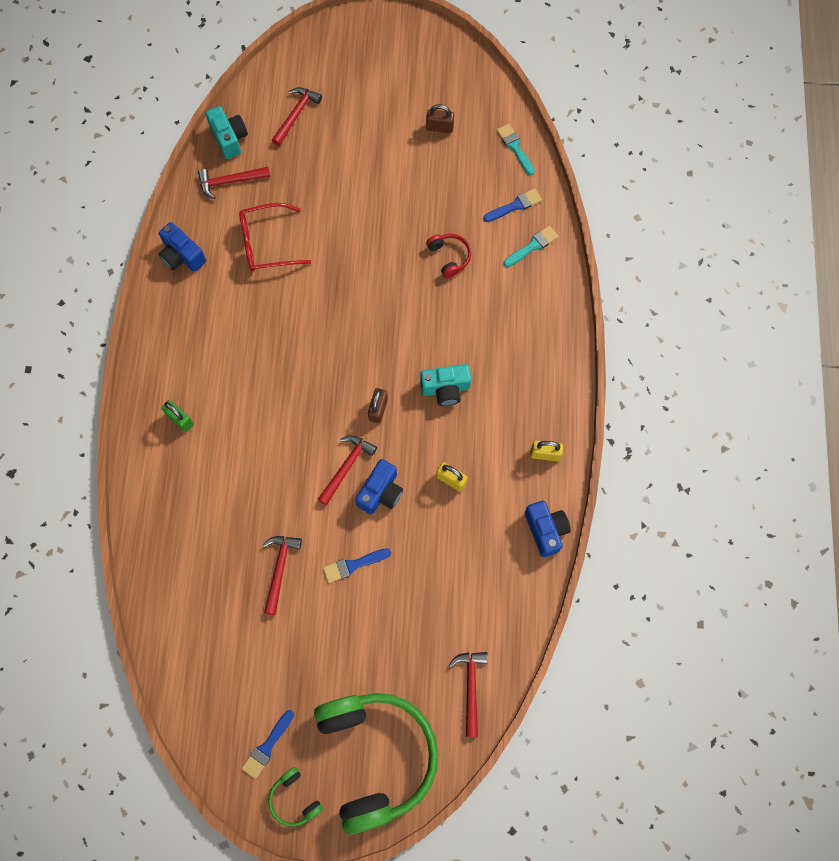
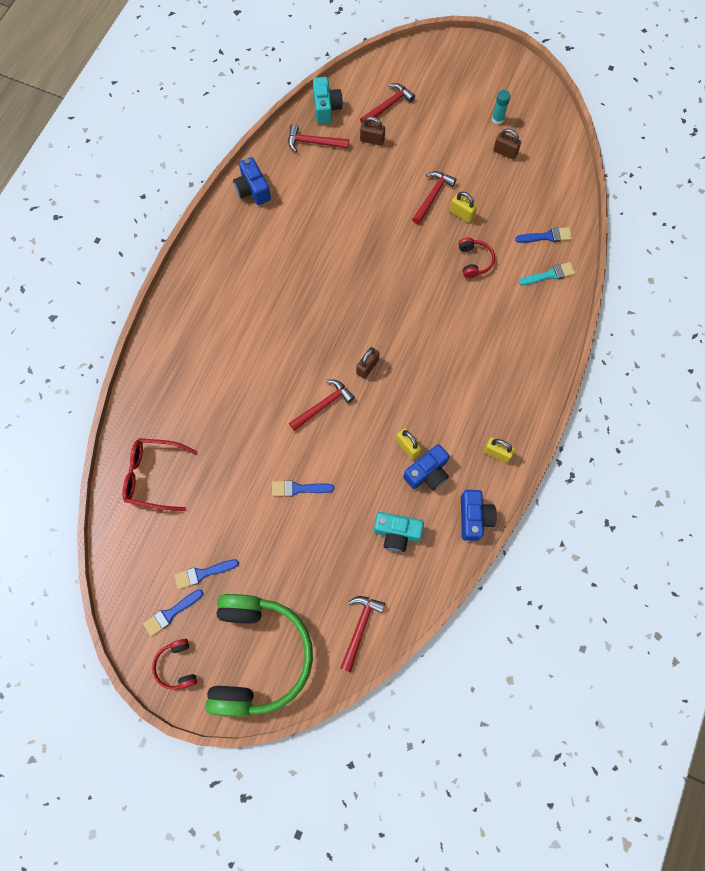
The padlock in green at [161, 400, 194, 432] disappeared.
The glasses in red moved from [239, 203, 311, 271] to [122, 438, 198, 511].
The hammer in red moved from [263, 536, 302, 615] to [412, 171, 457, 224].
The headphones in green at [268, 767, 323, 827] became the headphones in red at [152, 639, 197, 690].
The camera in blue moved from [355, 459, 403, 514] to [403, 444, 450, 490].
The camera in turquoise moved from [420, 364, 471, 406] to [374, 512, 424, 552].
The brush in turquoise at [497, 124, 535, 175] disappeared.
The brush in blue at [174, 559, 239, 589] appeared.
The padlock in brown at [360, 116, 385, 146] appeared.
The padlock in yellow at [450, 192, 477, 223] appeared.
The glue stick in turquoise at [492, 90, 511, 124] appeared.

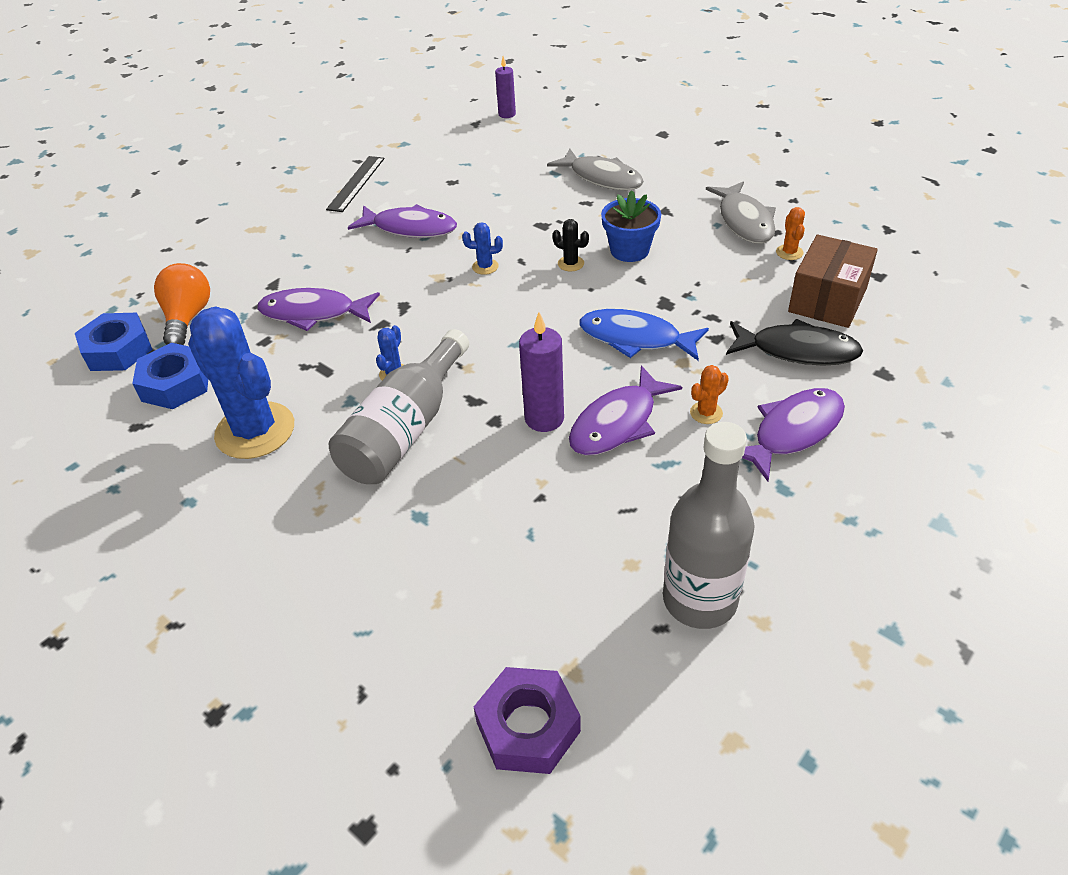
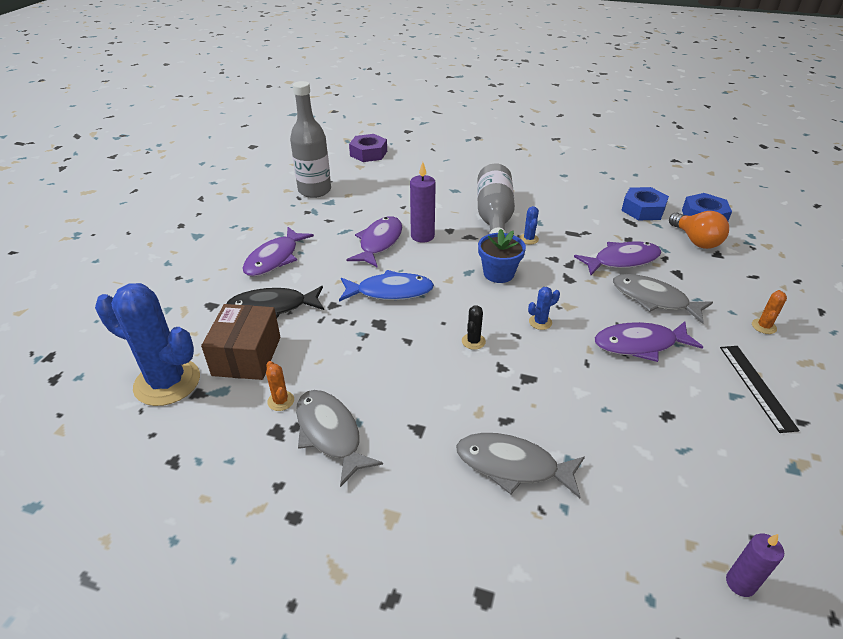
The cactus in blue moved from [188, 306, 294, 459] to [95, 283, 200, 406].
The cactus in black at [552, 219, 589, 271] turned 75 degrees counterclockwise.
The flower pot in blue moved from [601, 190, 661, 262] to [478, 229, 526, 283].
The cactus in orange moved from [690, 365, 729, 424] to [752, 290, 787, 334].
The fish in grey at [613, 274, 713, 324] appeared.

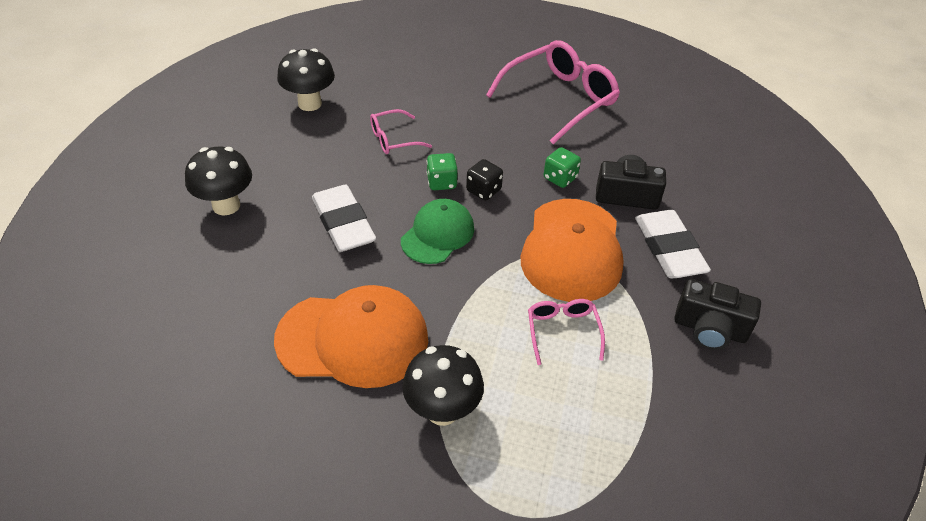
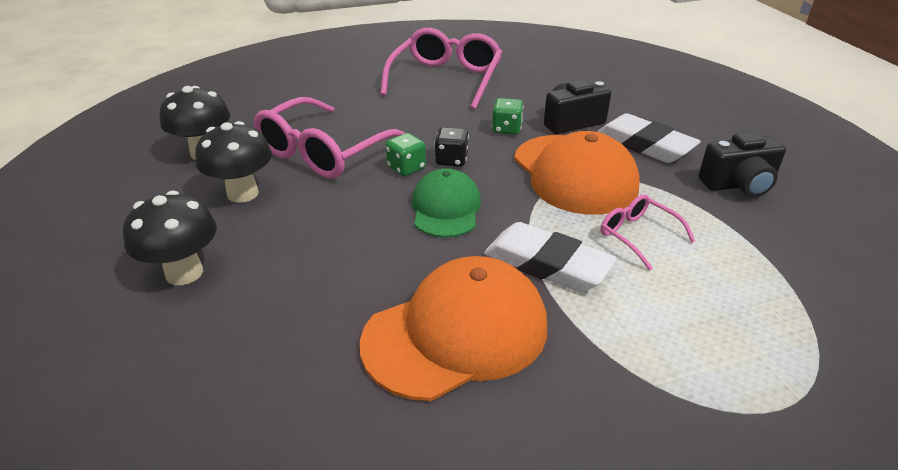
The eraser in white moved from [312, 185, 376, 252] to [484, 222, 617, 292].
The glasses in pink at [370, 109, 432, 154] changed to 1.97 times the size.
The mushroom in black moved from [402, 345, 484, 426] to [195, 121, 272, 203].

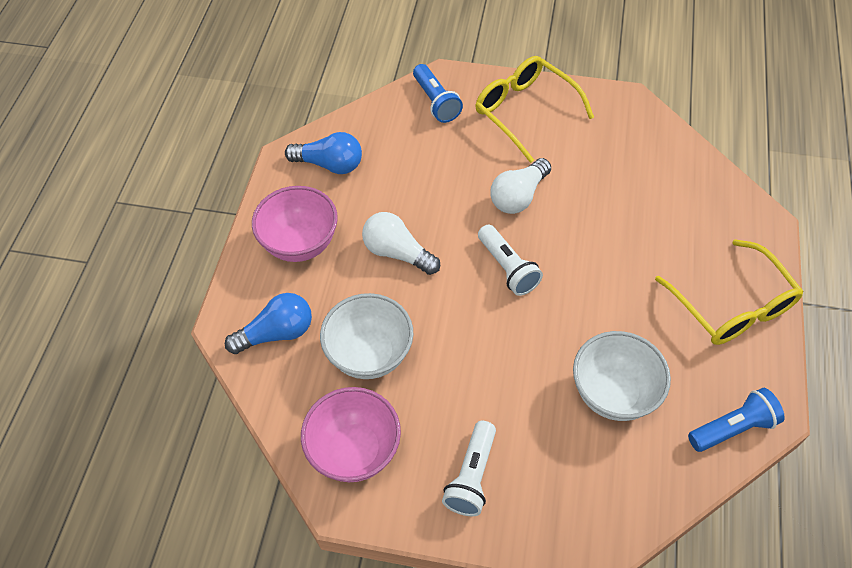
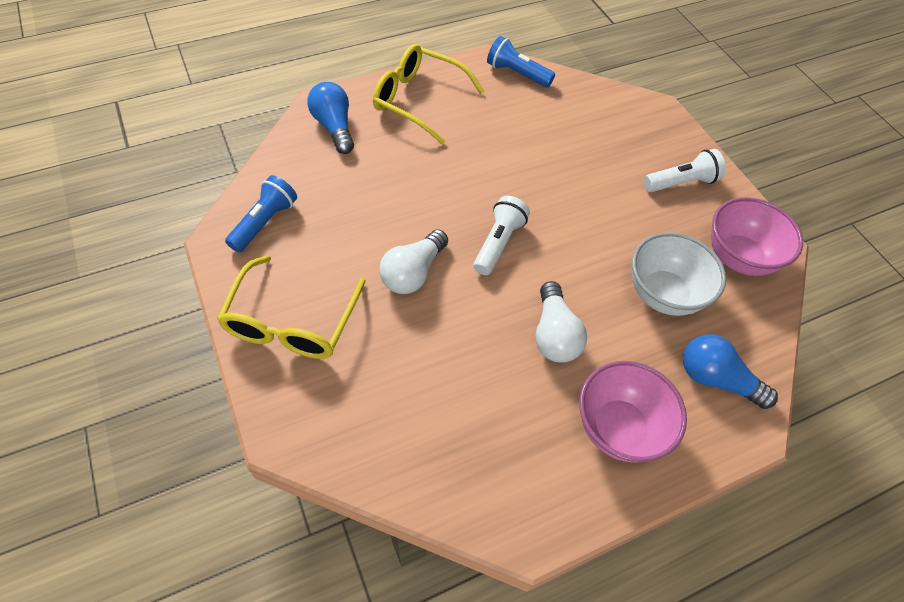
The light bulb in blue moved from [285, 132, 362, 174] to [307, 82, 354, 154].
The flashlight in blue moved from [413, 64, 463, 123] to [225, 175, 297, 252].
The light bulb in white at [490, 158, 551, 214] turned 120 degrees clockwise.
The bowl in white at [573, 331, 671, 421] disappeared.
The glasses in yellow at [655, 239, 804, 345] turned 90 degrees counterclockwise.

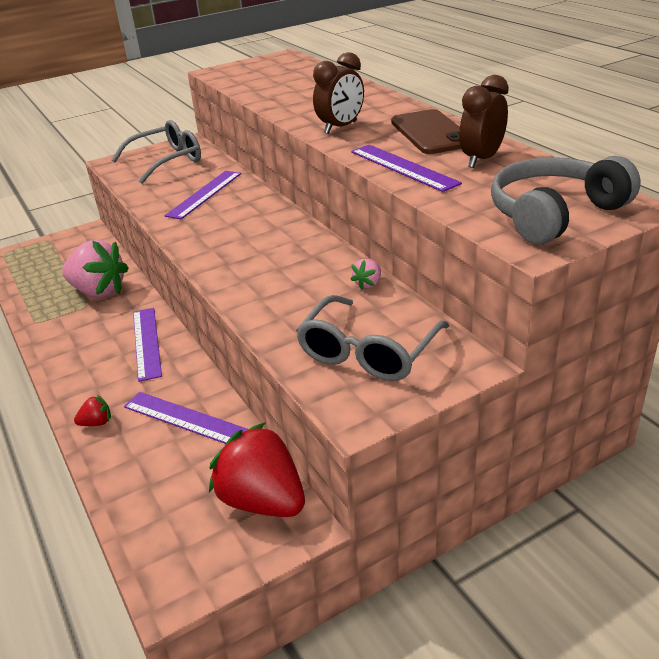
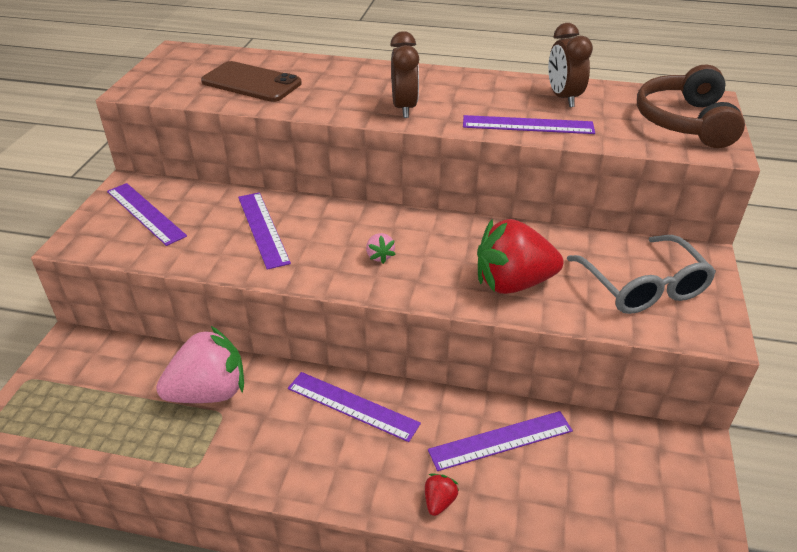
The glasses in grey at [112, 120, 201, 184] was replaced by the ruler in purple at [107, 183, 187, 246].
The strawberry in red moved from [209, 422, 305, 517] to [477, 219, 564, 294].
The strawberry in pink moved from [350, 259, 381, 290] to [366, 233, 396, 264].
The phone in brown moved from [391, 109, 461, 154] to [201, 61, 302, 102].
The headphones in grey at [491, 156, 641, 244] became the headphones in brown at [637, 65, 745, 148].

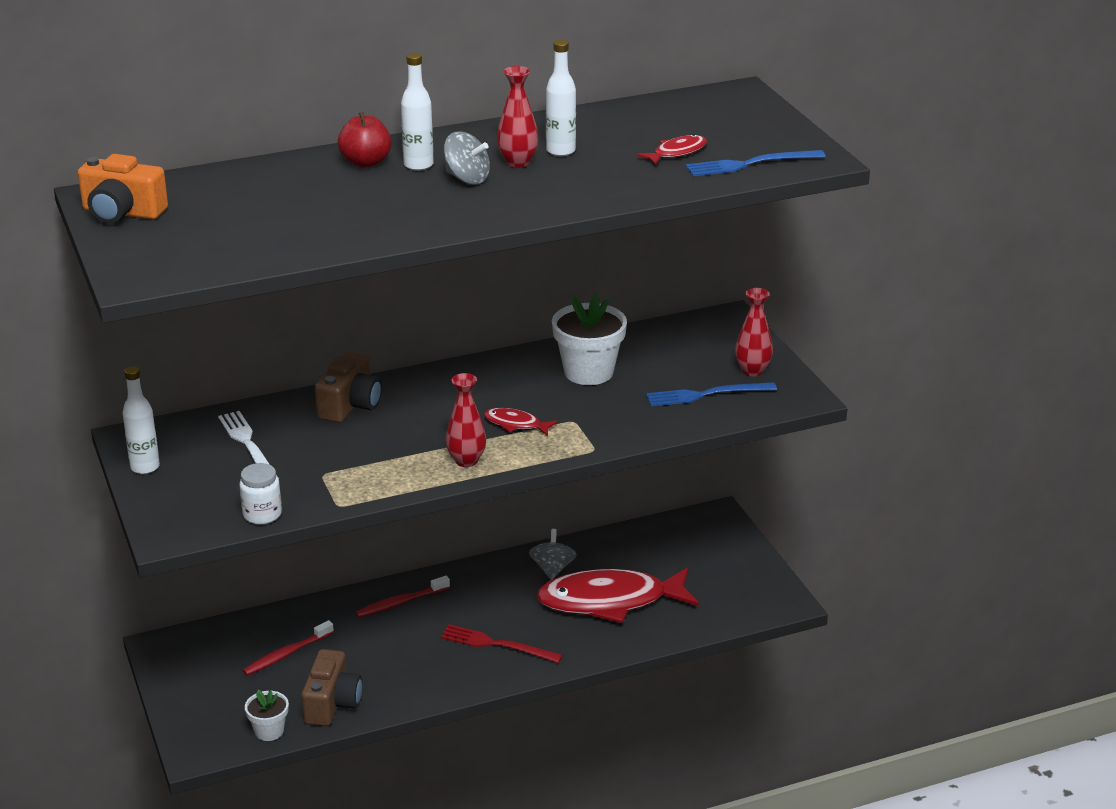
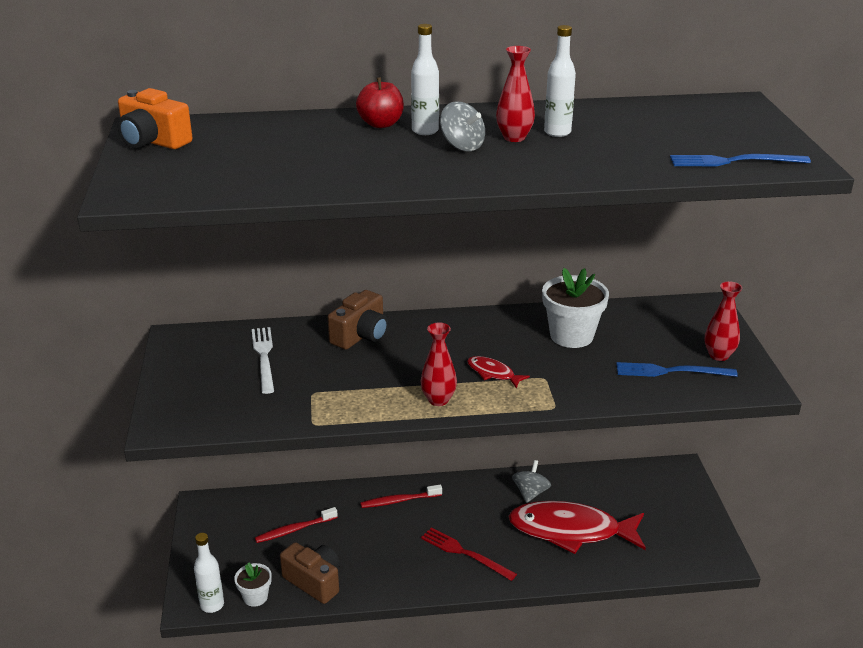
The bottle in white moved from [122, 366, 160, 474] to [194, 533, 224, 613].
The jar in white at [239, 463, 282, 525] disappeared.
The camera in brown at [301, 649, 363, 726] turned 75 degrees counterclockwise.
The fish in red at [637, 134, 707, 165] disappeared.

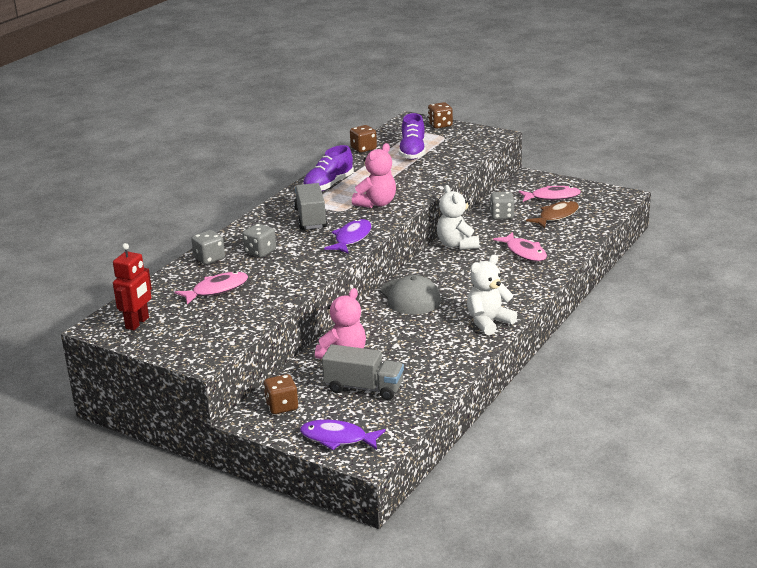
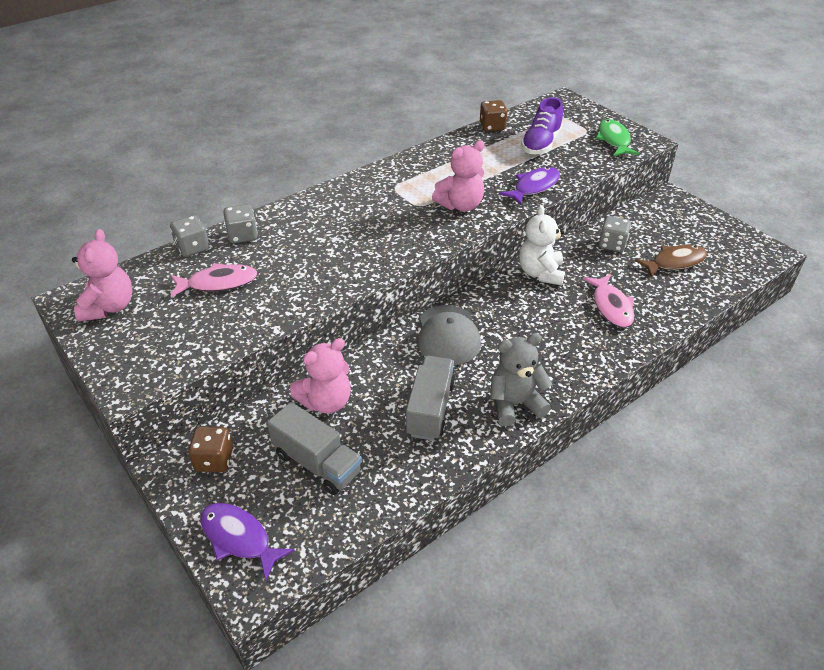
The robot in red at [113, 243, 152, 330] was replaced by the teddy bear in pink at [72, 229, 133, 322].
The dice in grey moved from [243, 224, 276, 257] to [170, 215, 209, 257].
The truck in grey moved from [294, 183, 327, 230] to [405, 356, 456, 441].
The shoe in purple at [303, 145, 354, 191] disappeared.
The fish in purple moved from [324, 219, 372, 254] to [499, 167, 560, 205].
The dice in brown at [428, 102, 453, 128] disappeared.
The teddy bear in white at [467, 254, 517, 335] became the teddy bear in grey at [490, 333, 552, 426].
The fish in pink at [519, 186, 581, 202] disappeared.
The fish in green at [596, 119, 639, 156] appeared.

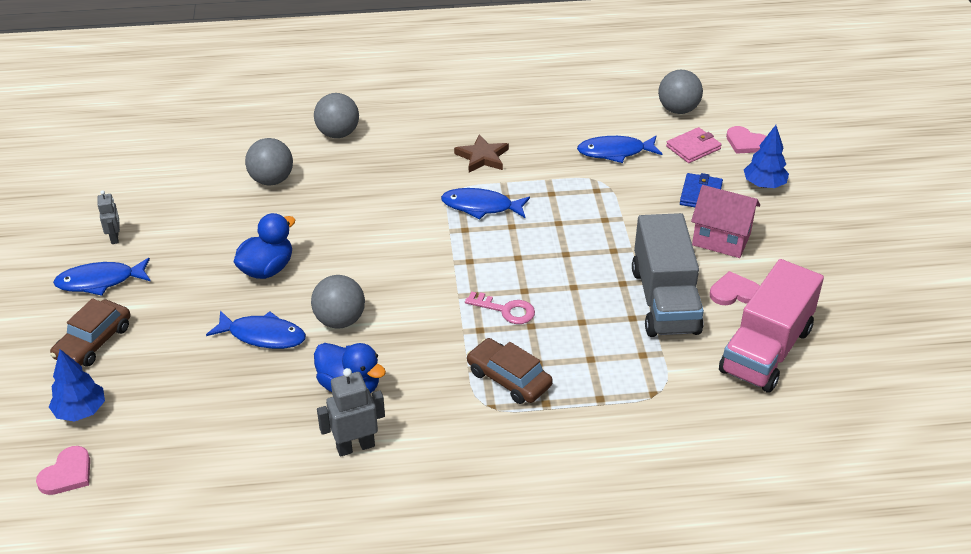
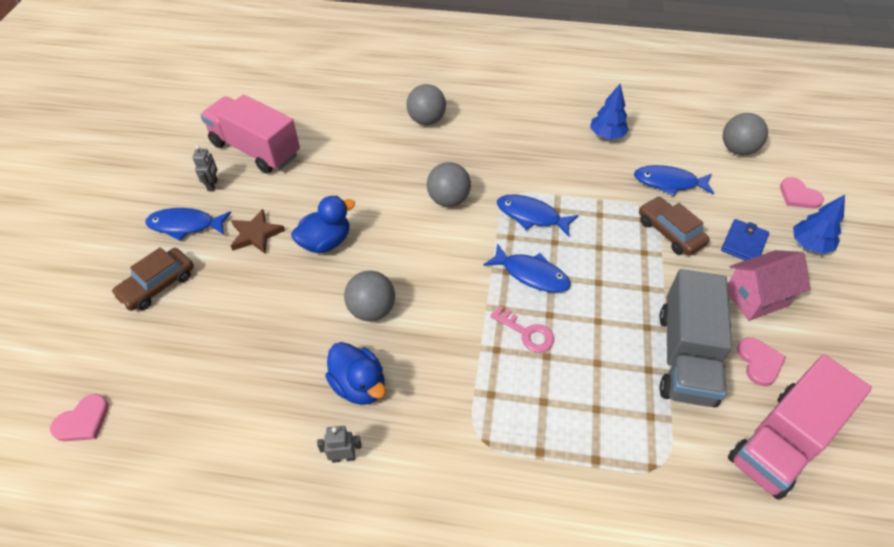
The tree in blue moved from [49, 349, 105, 422] to [590, 84, 629, 140].
The fish in blue moved from [206, 310, 306, 349] to [483, 243, 571, 292].
The ball in grey moved from [245, 138, 293, 185] to [427, 162, 471, 207].
The robot in grey at [317, 368, 385, 457] changed to 0.63 times the size.
The star in brown moved from [454, 134, 509, 173] to [231, 209, 285, 254].
The car in brown moved from [467, 338, 553, 404] to [639, 197, 709, 255].
The wallet in pink at [666, 127, 722, 163] disappeared.
The house in pink at [691, 185, 760, 258] turned 60 degrees counterclockwise.
The heart in pink at [710, 271, 760, 305] turned 75 degrees clockwise.
The truck in pink at [200, 95, 300, 174] appeared.

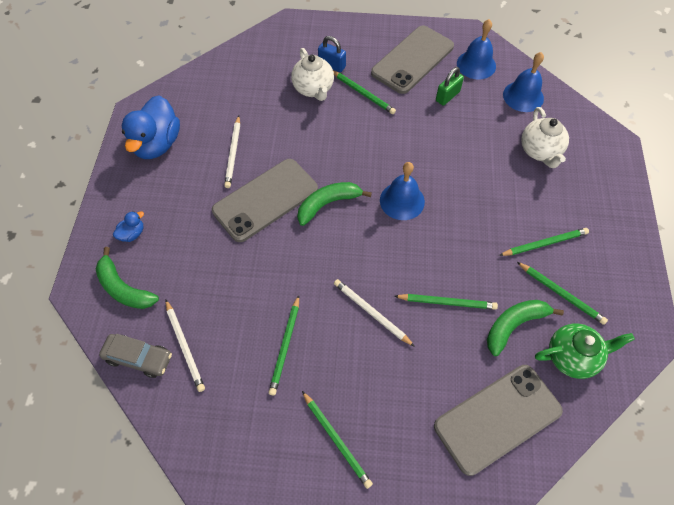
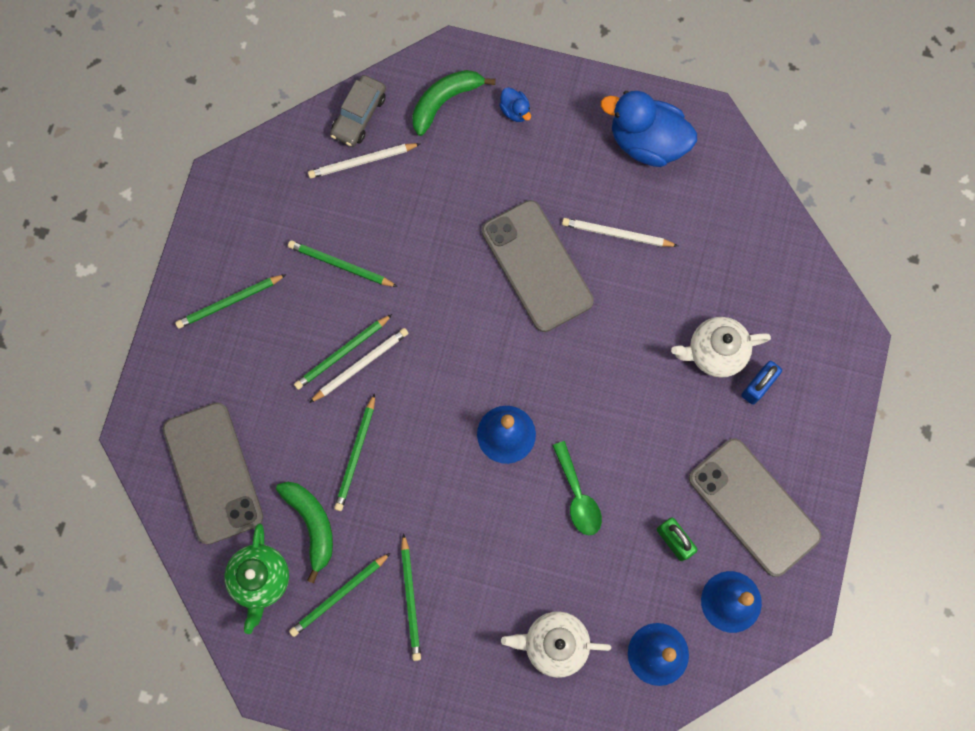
The banana in green at [297, 182, 372, 226] disappeared.
The pencil in green moved from [333, 71, 396, 114] to [294, 314, 392, 390].
The spoon in green at [552, 441, 602, 535] appeared.

